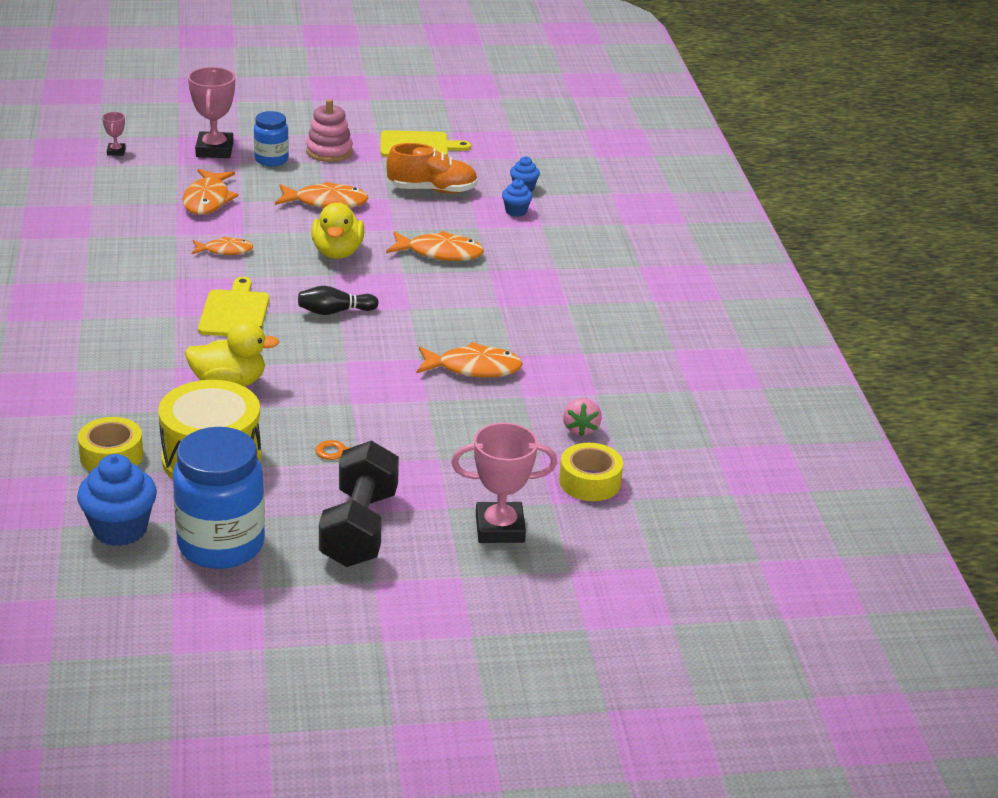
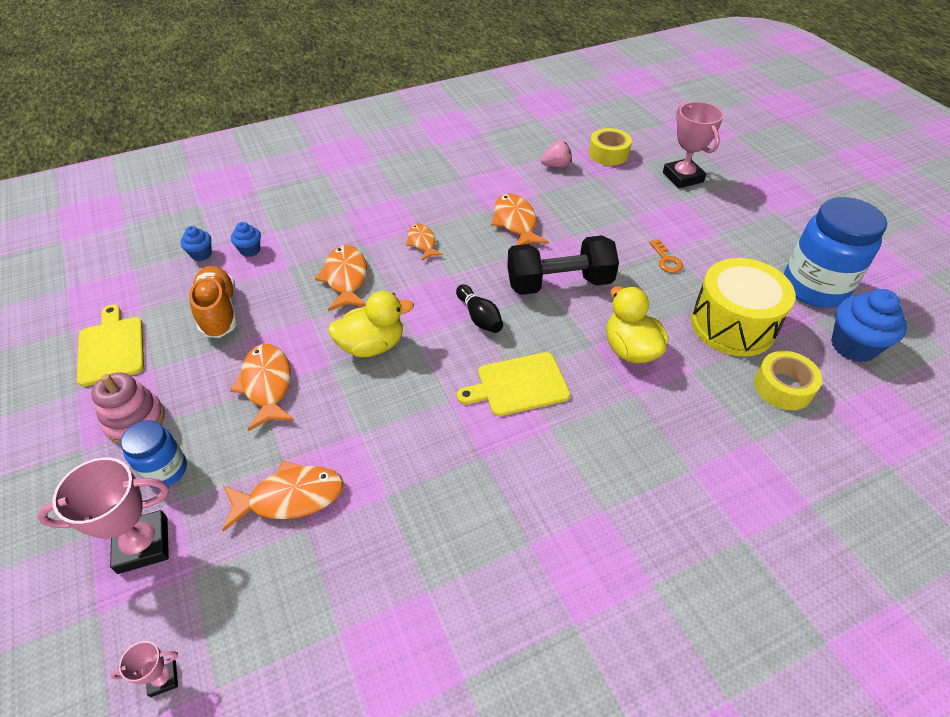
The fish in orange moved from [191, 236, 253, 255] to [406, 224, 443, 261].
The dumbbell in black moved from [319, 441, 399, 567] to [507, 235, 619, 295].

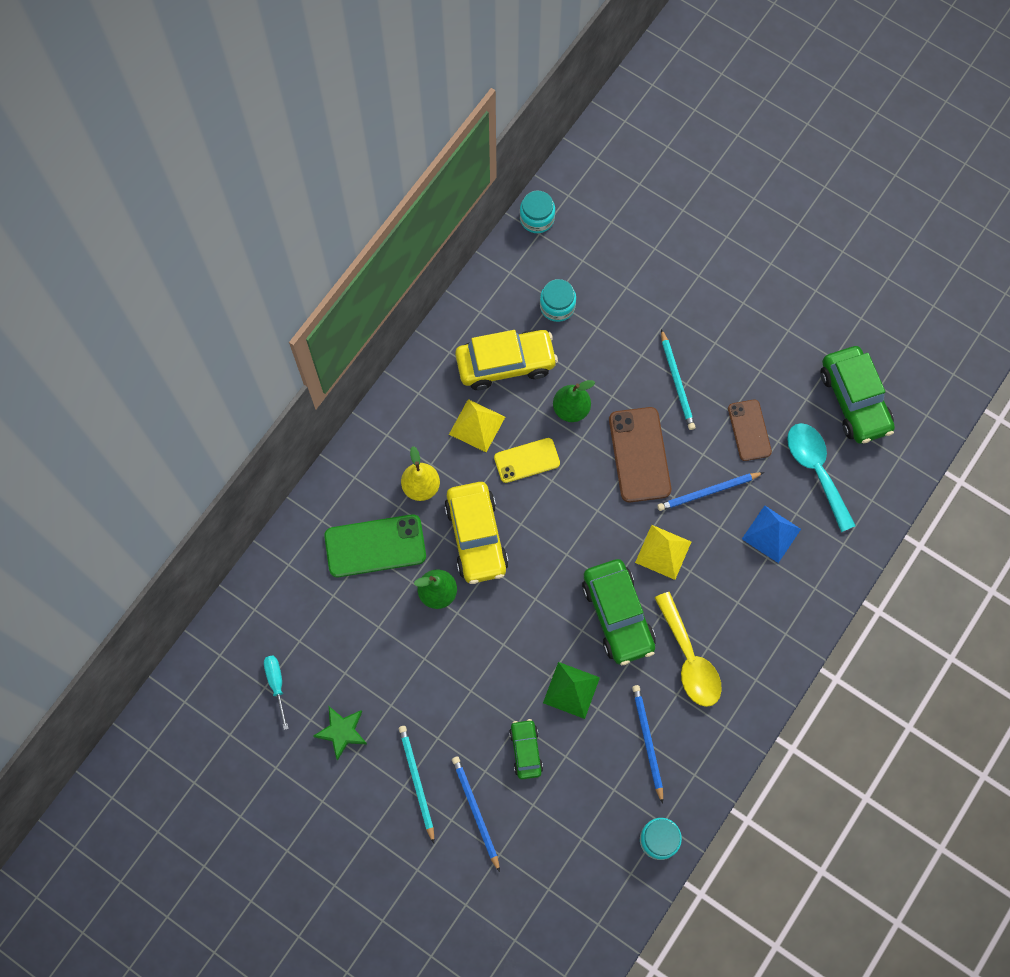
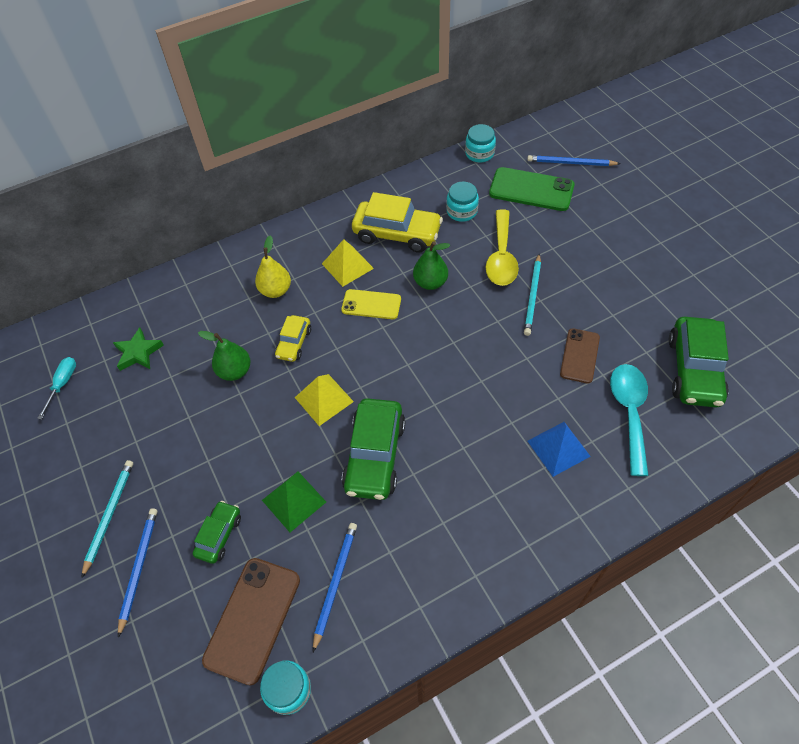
The star in green moved from [313, 707, 368, 761] to [113, 327, 164, 371].
The phone in green moved from [324, 514, 426, 577] to [489, 167, 574, 211].
The car in yellow at [444, 482, 509, 584] changed to 0.54 times the size.
The phone in brown moved from [609, 407, 671, 502] to [202, 558, 300, 686].
The pyramid in yellow moved from [635, 525, 691, 580] to [295, 374, 354, 426].
The spoon in yellow moved from [655, 592, 722, 707] to [486, 209, 519, 286].
The pencil in blue moved from [657, 472, 764, 511] to [527, 155, 621, 166].

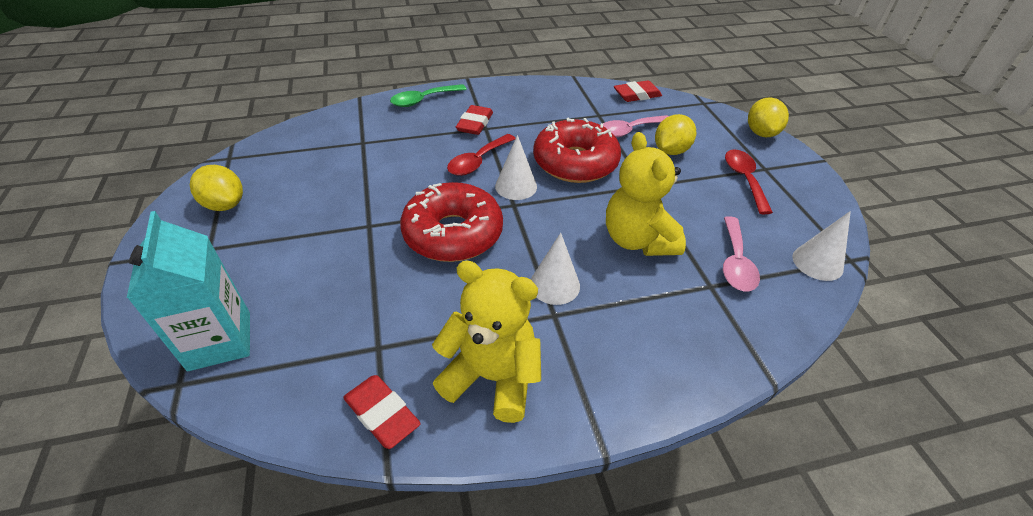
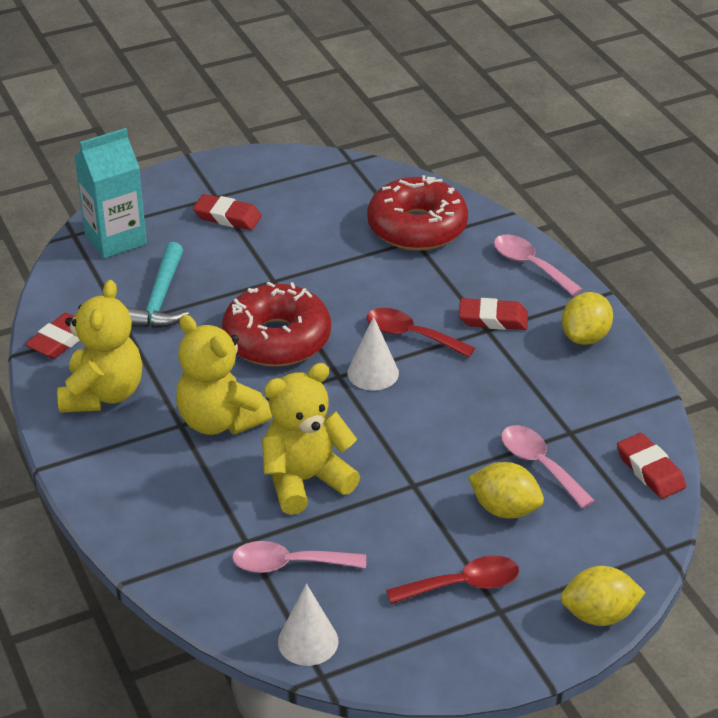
The lemon in yellow moved from [190, 165, 243, 211] to [562, 292, 613, 345].
The spoon in green at [390, 84, 467, 107] became the spoon in pink at [494, 234, 582, 296].
The cone in white at [531, 233, 580, 305] was replaced by the teddy bear in yellow at [176, 315, 272, 435].
The donut in red moved from [533, 118, 621, 183] to [367, 175, 468, 251].
The hammer in turquoise at [126, 242, 189, 328] appeared.
The eraser in red at [193, 194, 262, 230] appeared.

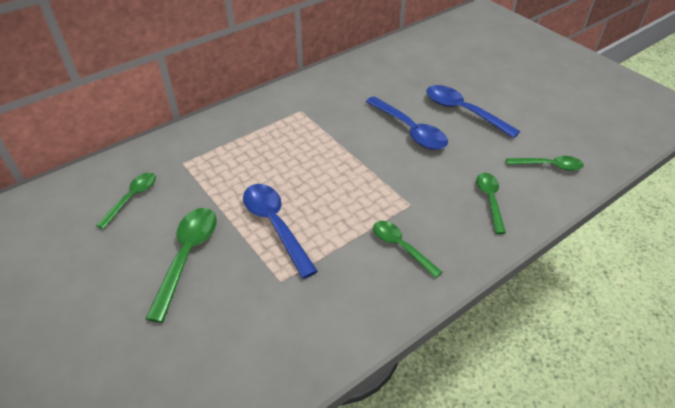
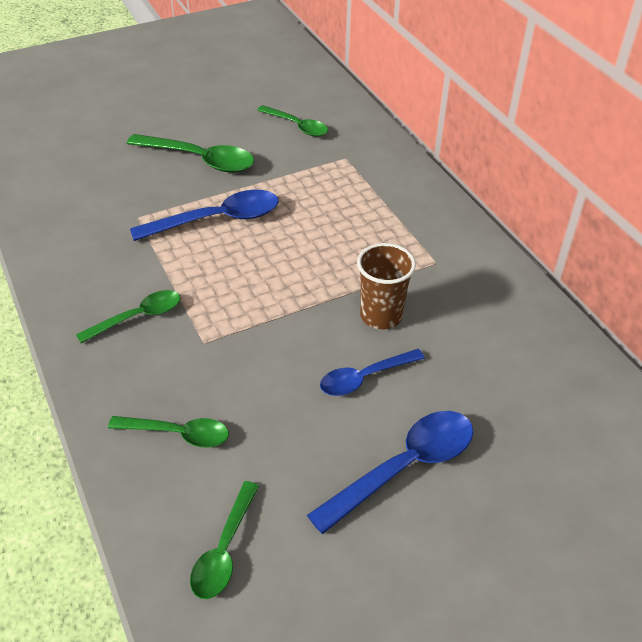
The spoon in blue at [366, 96, 448, 150] changed to 0.64 times the size.
The cup in brown at [357, 243, 416, 329] appeared.

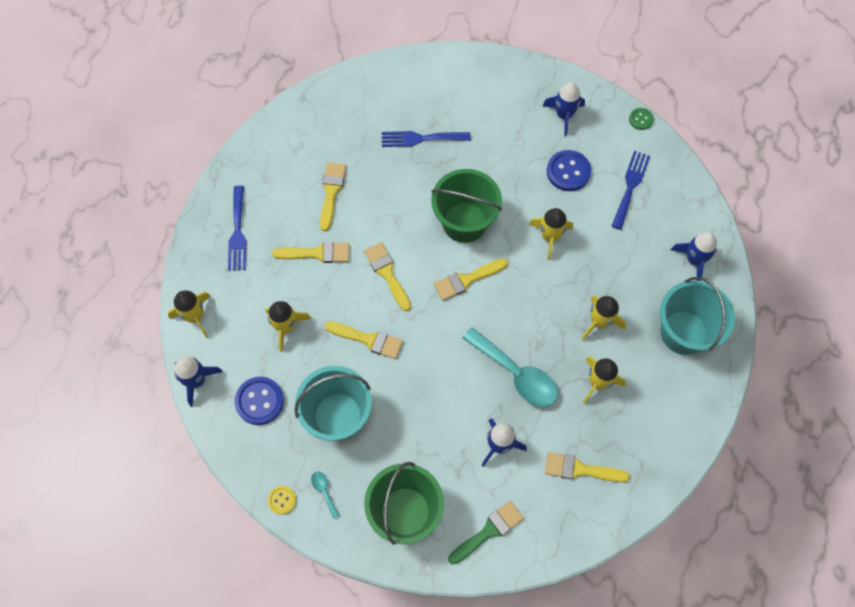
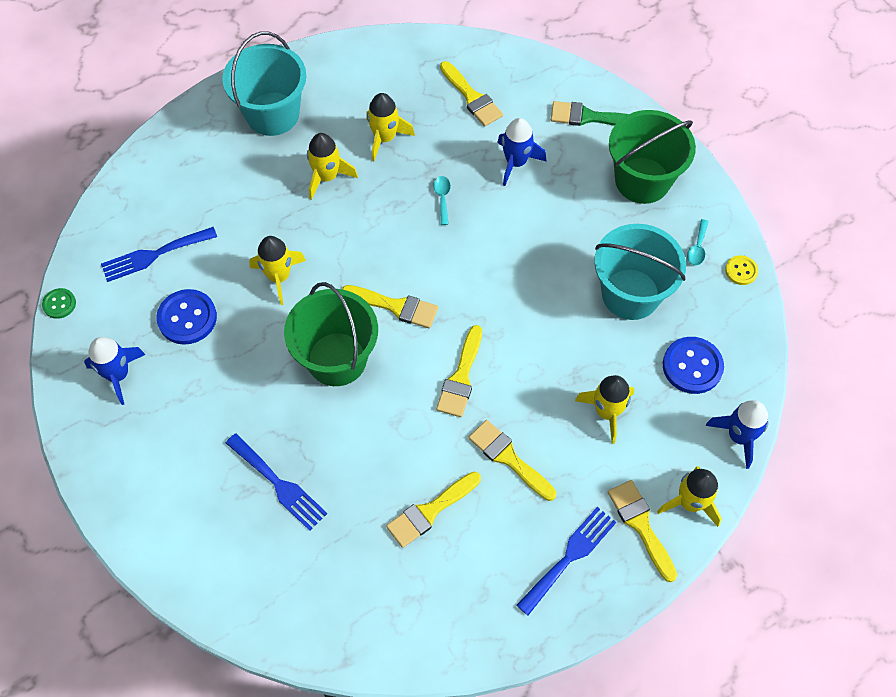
The brush in yellow moved from [325, 321, 403, 359] to [608, 480, 677, 582].
The spoon in turquoise at [462, 327, 558, 407] changed to 0.42 times the size.
The rocket in blue at [671, 232, 717, 281] disappeared.

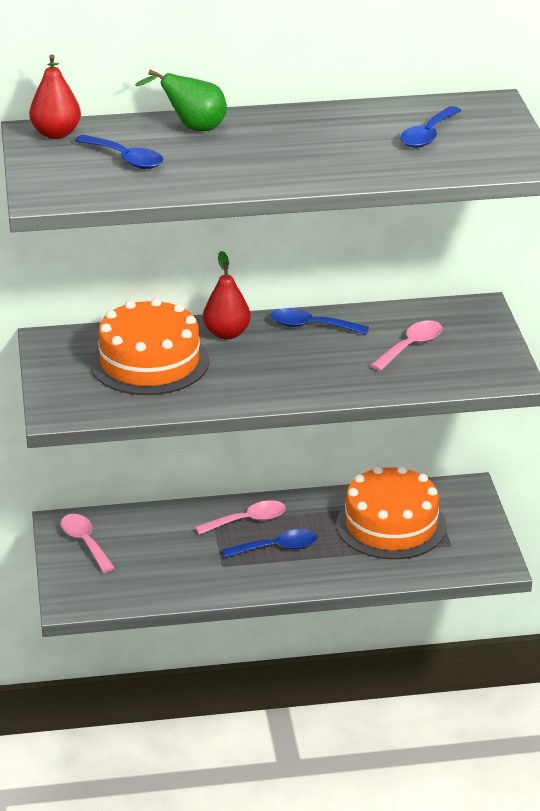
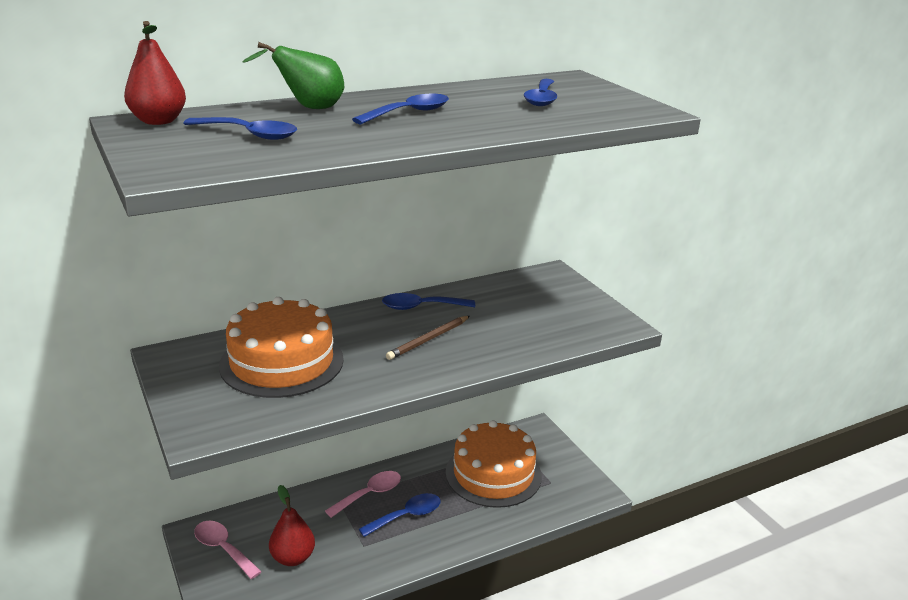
The pear in red moved from [203, 251, 251, 340] to [269, 485, 315, 566].
The spoon in pink at [370, 320, 442, 371] disappeared.
The spoon in blue at [352, 94, 449, 124] appeared.
The pencil in brown at [386, 316, 470, 360] appeared.

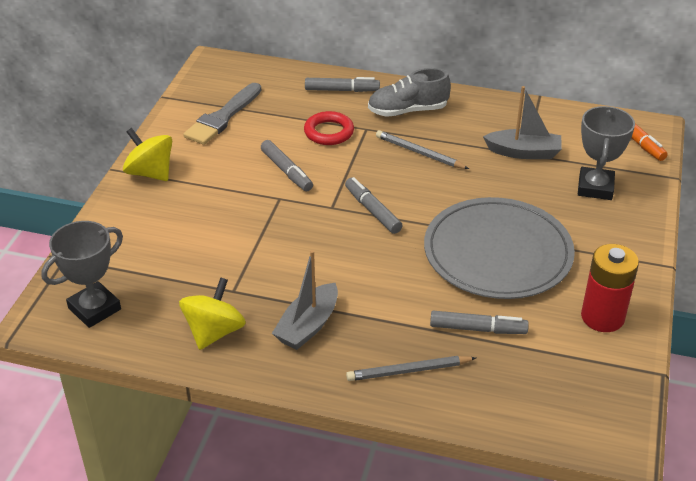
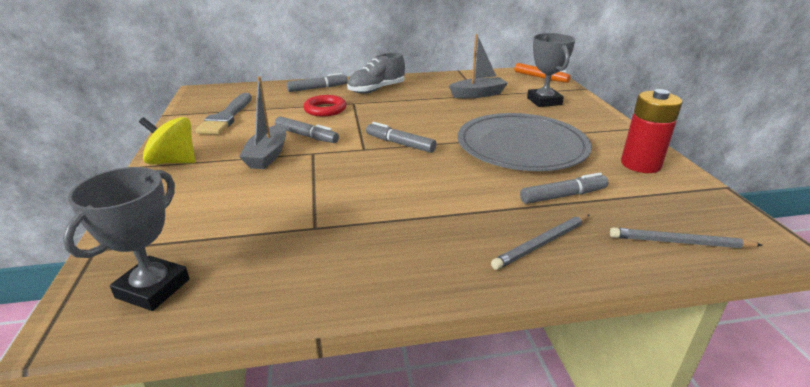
The spinning top in yellow at [179, 278, 246, 350] disappeared.
The boat in grey moved from [272, 250, 338, 350] to [239, 76, 286, 169].
The pencil in grey moved from [376, 130, 469, 169] to [610, 227, 762, 248].

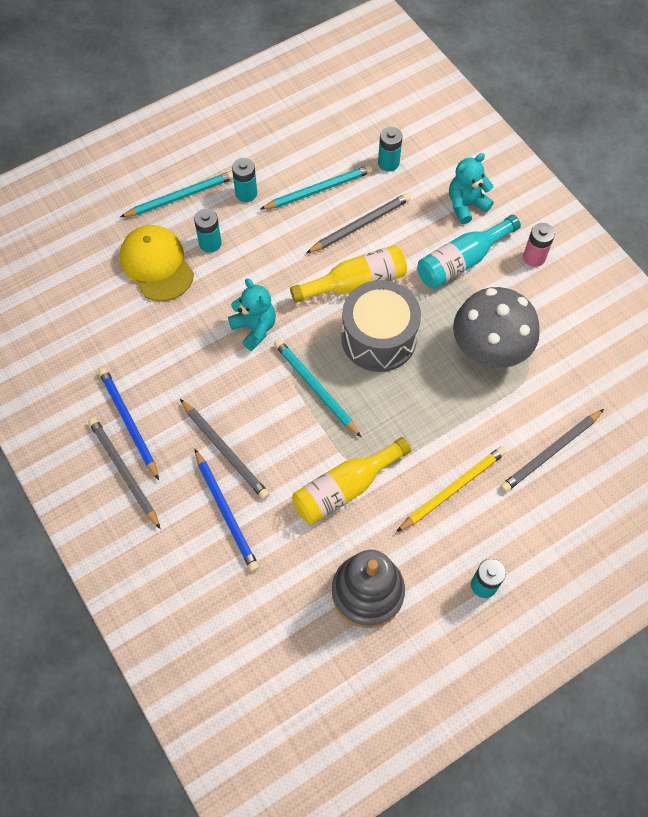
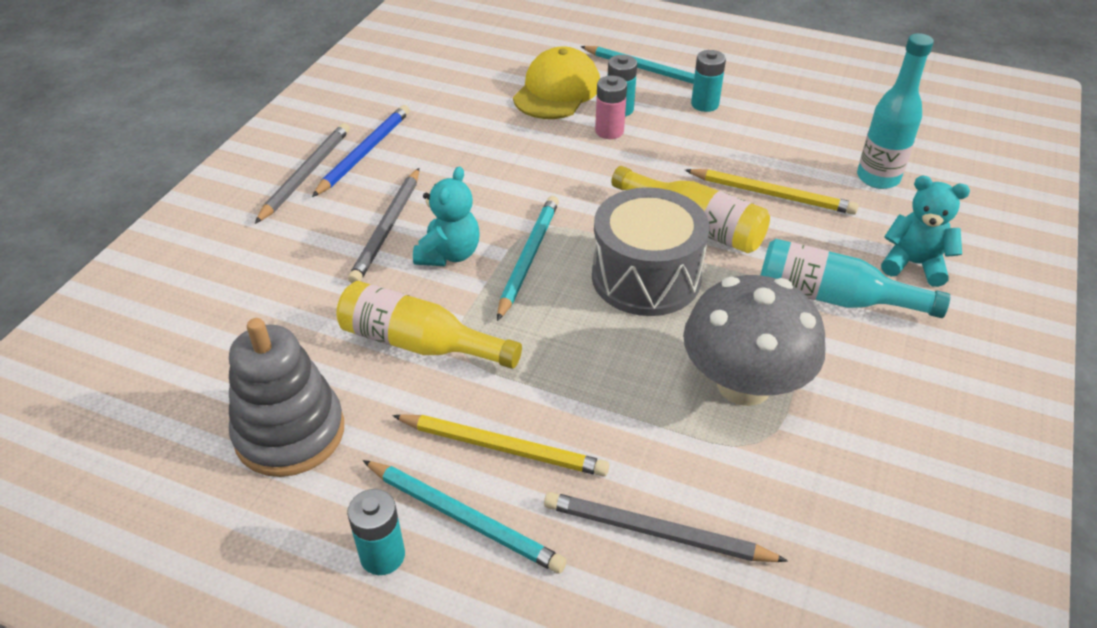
The pencil in blue at [195, 449, 259, 572] disappeared.
The teddy bear in turquoise moved from [228, 278, 276, 351] to [413, 167, 480, 266].
The pencil in turquoise moved from [260, 165, 373, 210] to [363, 460, 567, 574].
The pencil in grey at [306, 193, 411, 253] became the pencil in yellow at [685, 169, 859, 215].
The battery in turquoise at [378, 127, 402, 172] was replaced by the bottle in turquoise at [857, 33, 934, 189].
The battery in pink moved from [523, 223, 555, 267] to [595, 75, 627, 139].

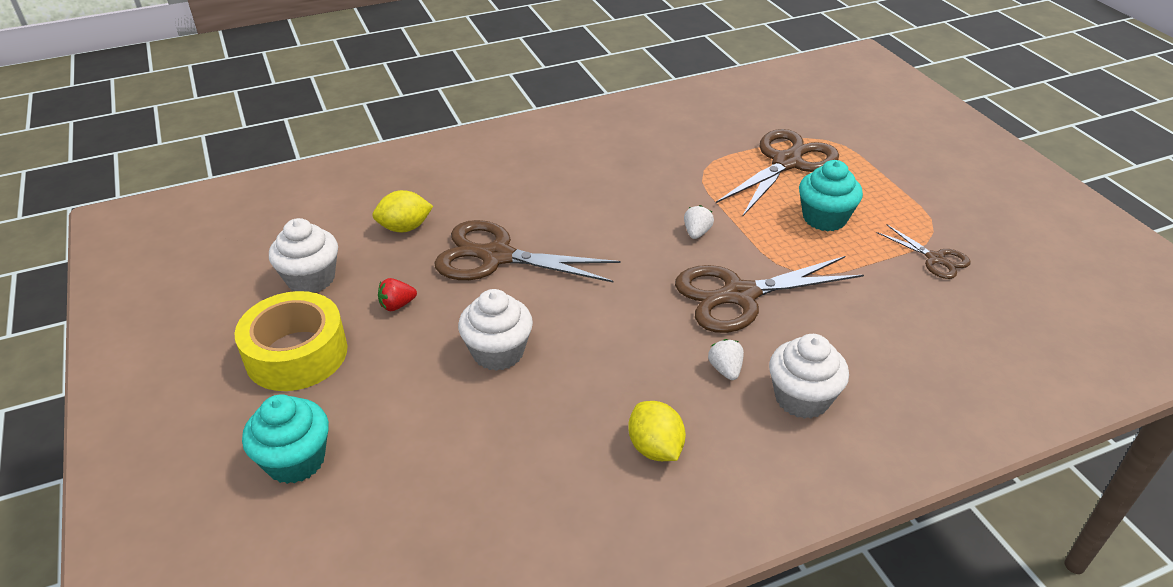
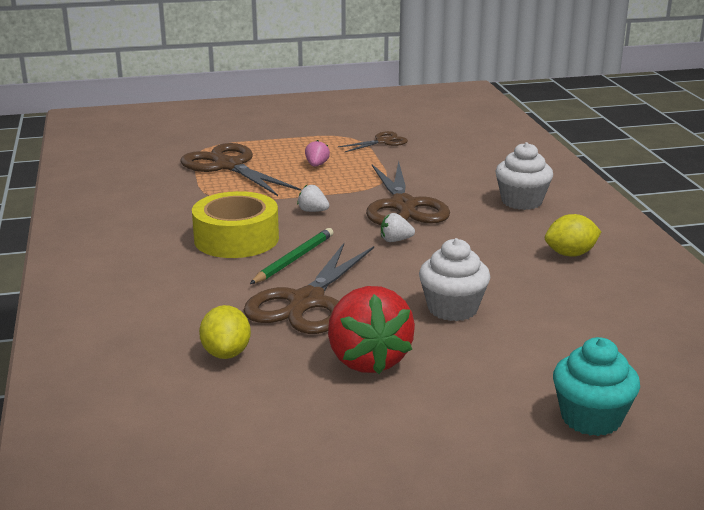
The tape in yellow moved from [234, 291, 347, 391] to [192, 191, 279, 258].
The cupcake in white at [269, 218, 338, 293] disappeared.
The strawberry in red at [378, 278, 417, 311] changed to 2.33 times the size.
The strawberry in white moved from [708, 339, 744, 380] to [381, 213, 415, 242].
The cupcake in turquoise at [799, 160, 863, 231] was replaced by the strawberry in pink at [305, 140, 330, 167].
The pencil in green at [250, 228, 334, 284] appeared.

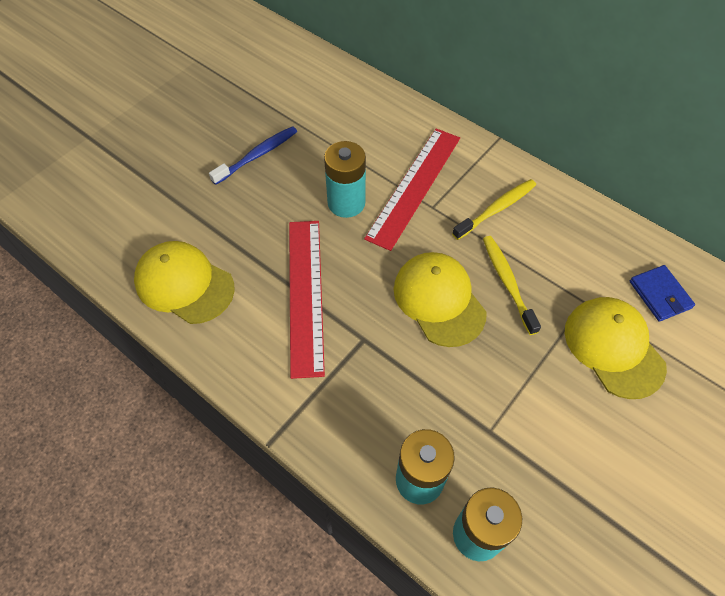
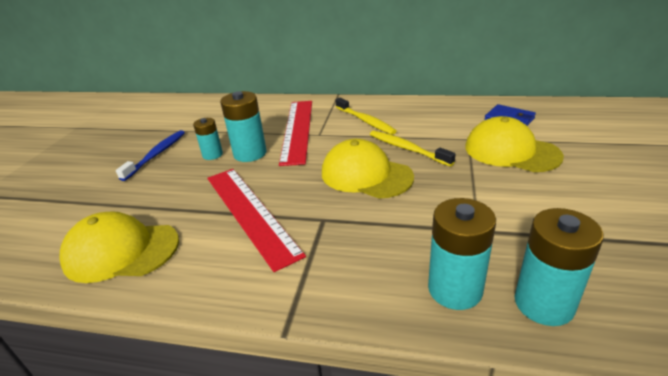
The toothbrush in yellow at [452, 179, 536, 240] turned 120 degrees clockwise.
The battery in turquoise at [193, 118, 223, 160] appeared.

